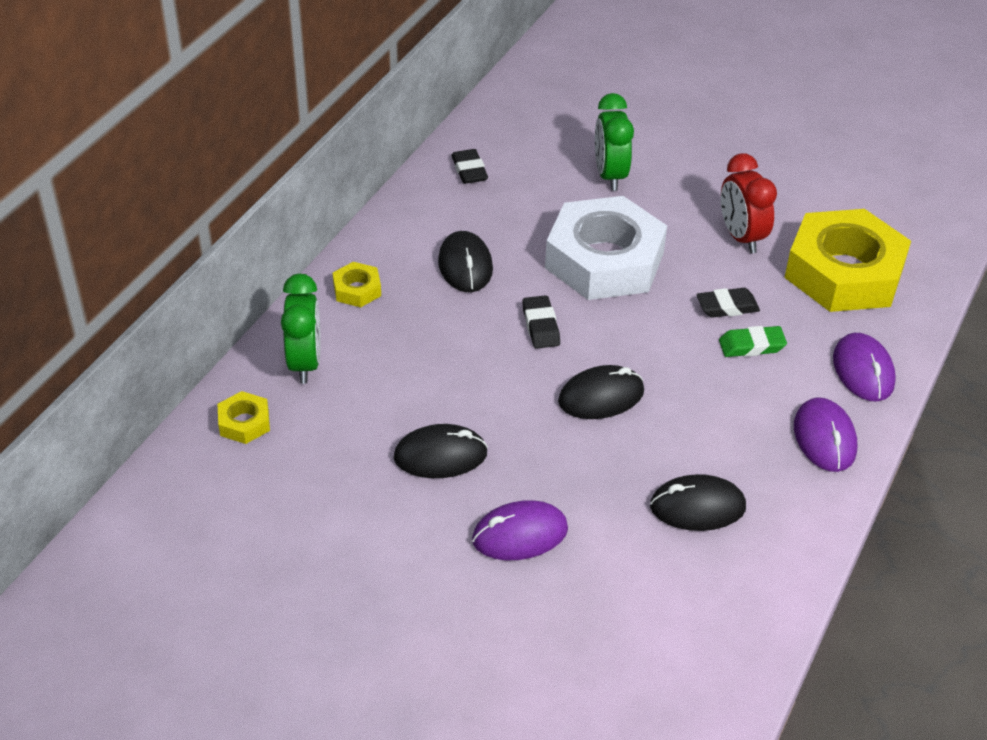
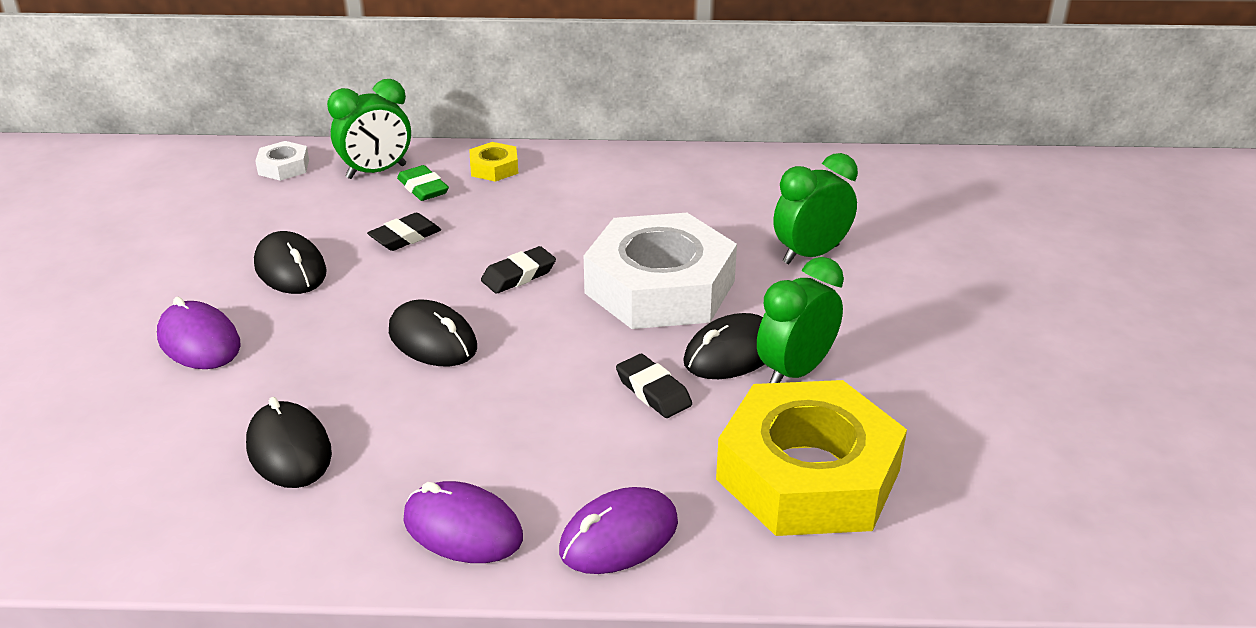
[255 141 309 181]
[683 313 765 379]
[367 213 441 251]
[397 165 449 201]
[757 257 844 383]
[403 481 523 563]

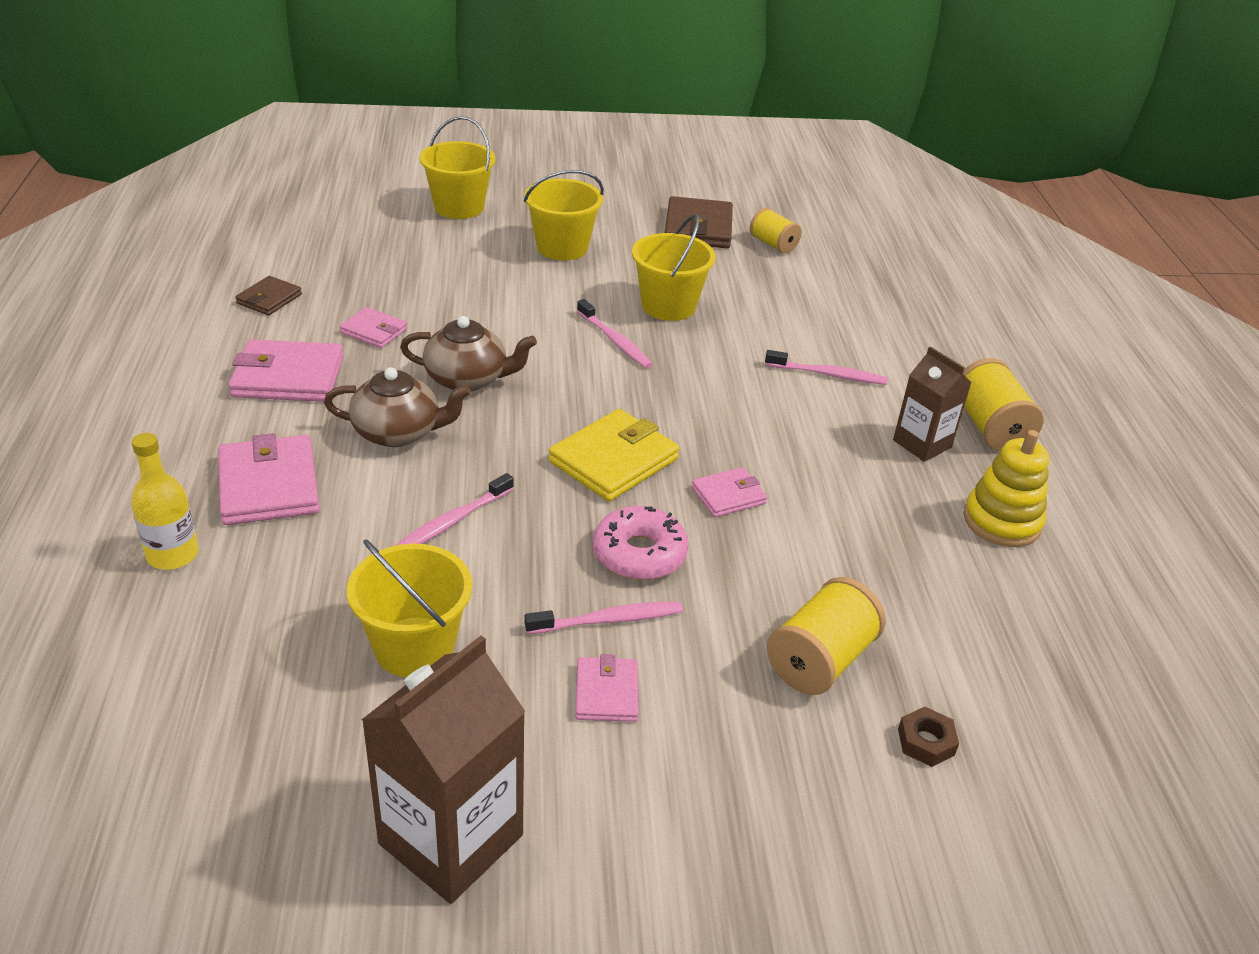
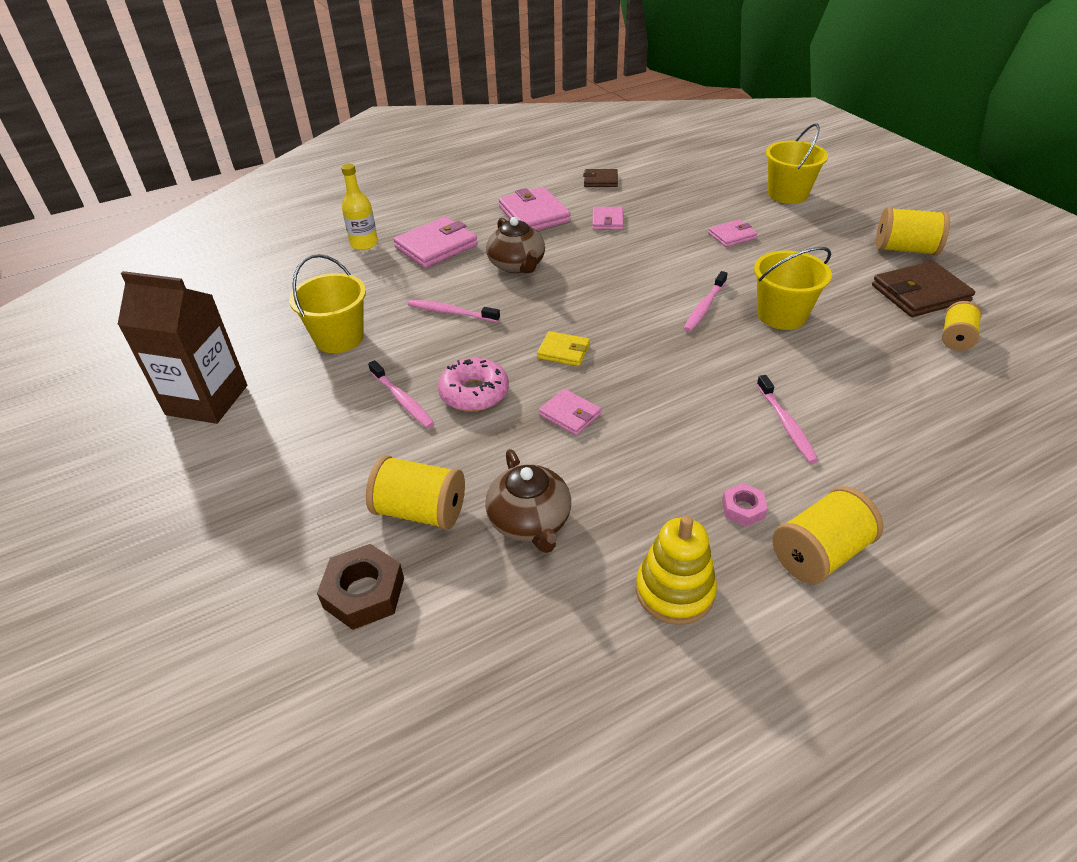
[485 449 571 553]
[524 170 604 260] (first image)
[537 331 590 366]
[708 219 757 247]
[722 483 768 527]
[317 544 404 630]
[876 207 950 255]

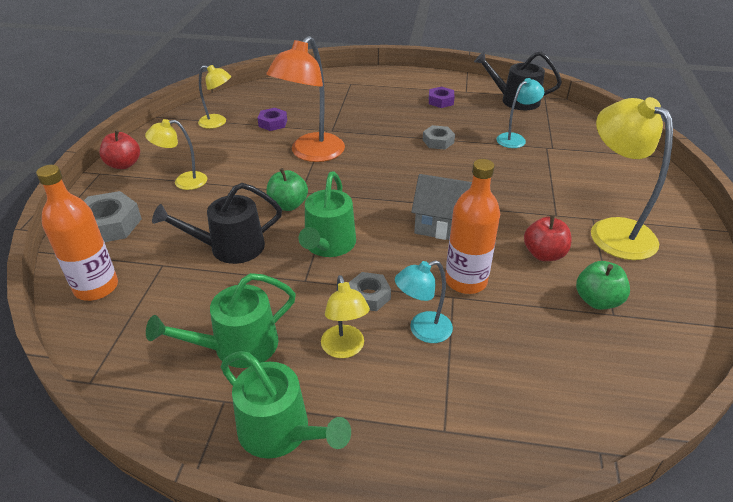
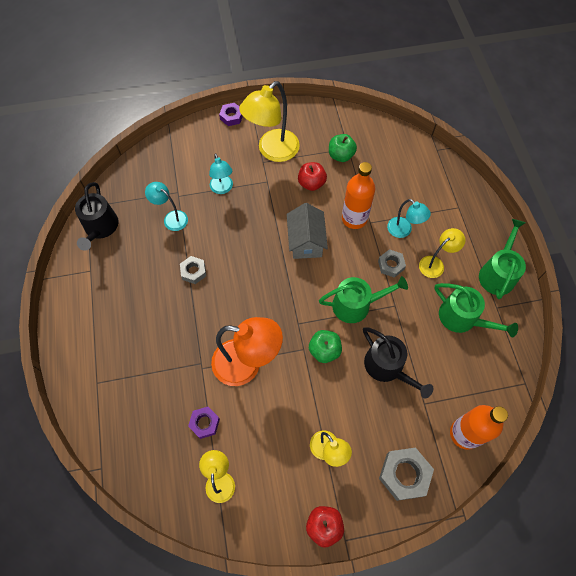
[219 103 243 126]
[209 153 233 194]

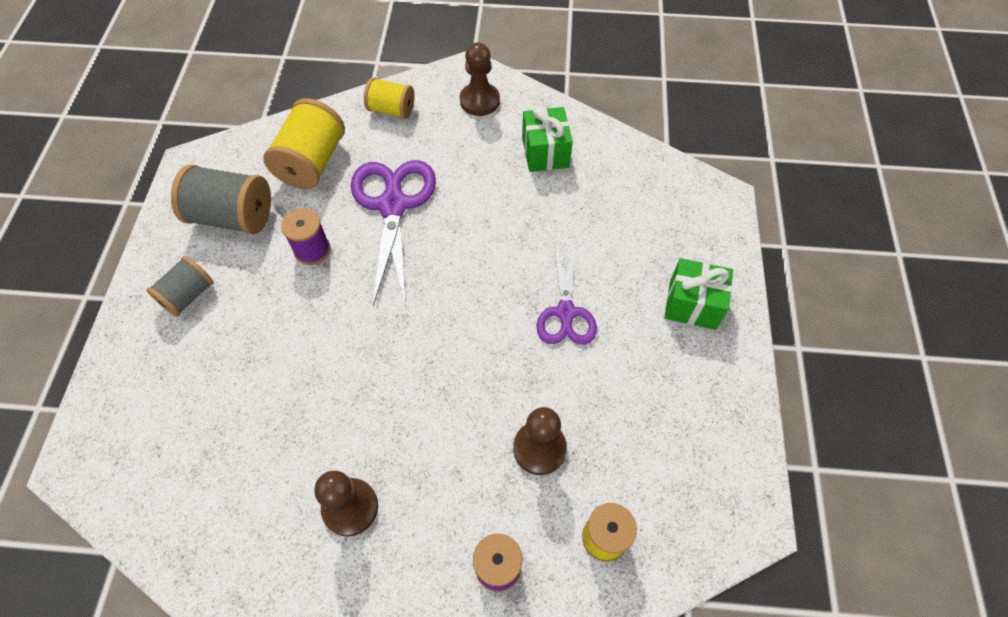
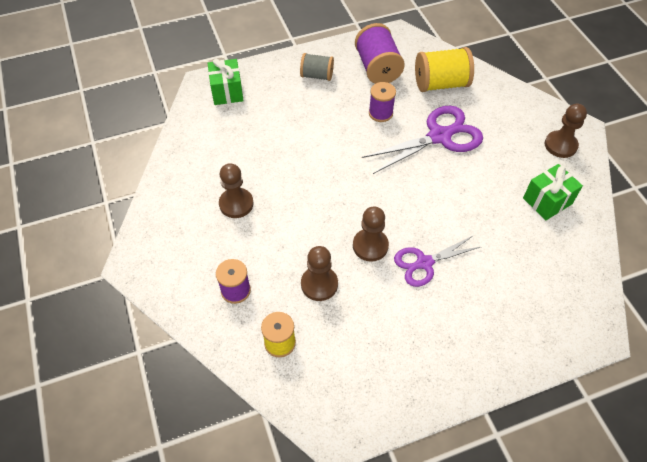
[355 23 405 84]
[364 77 414 119] (first image)
[208 59 244 105]
[353 206 389 262]

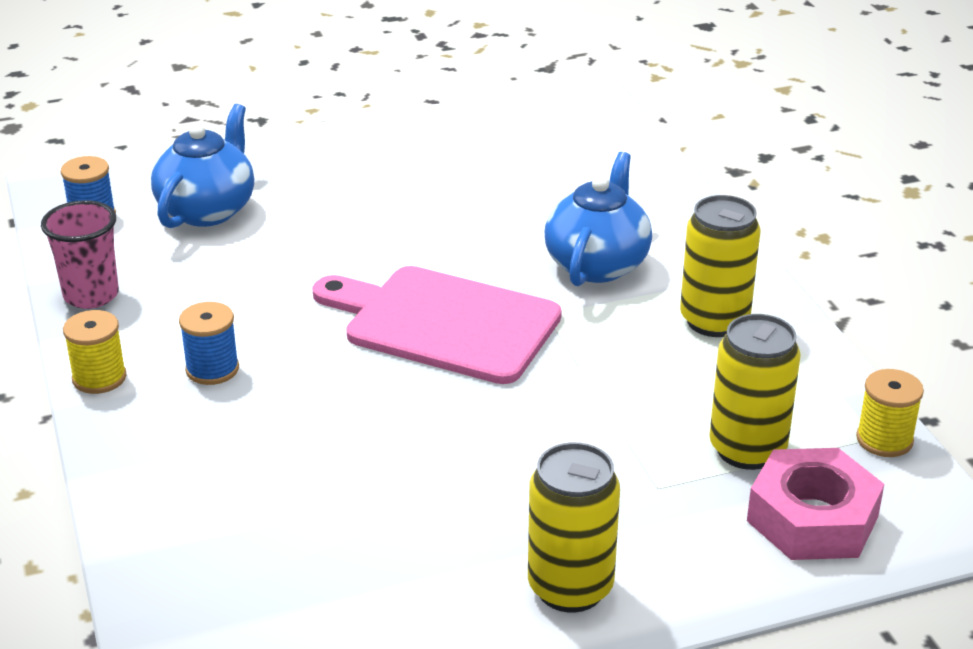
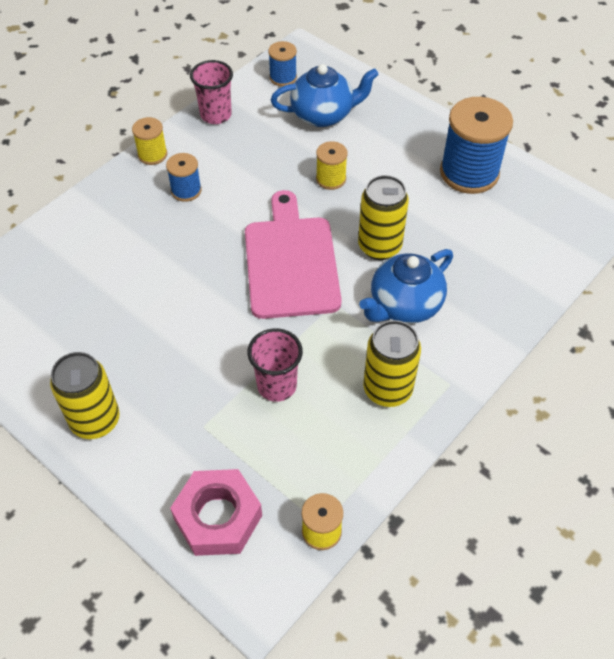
[359 249 453 324]
[358 175 409 260]
[247 328 303 402]
[316 141 348 190]
[440 97 513 194]

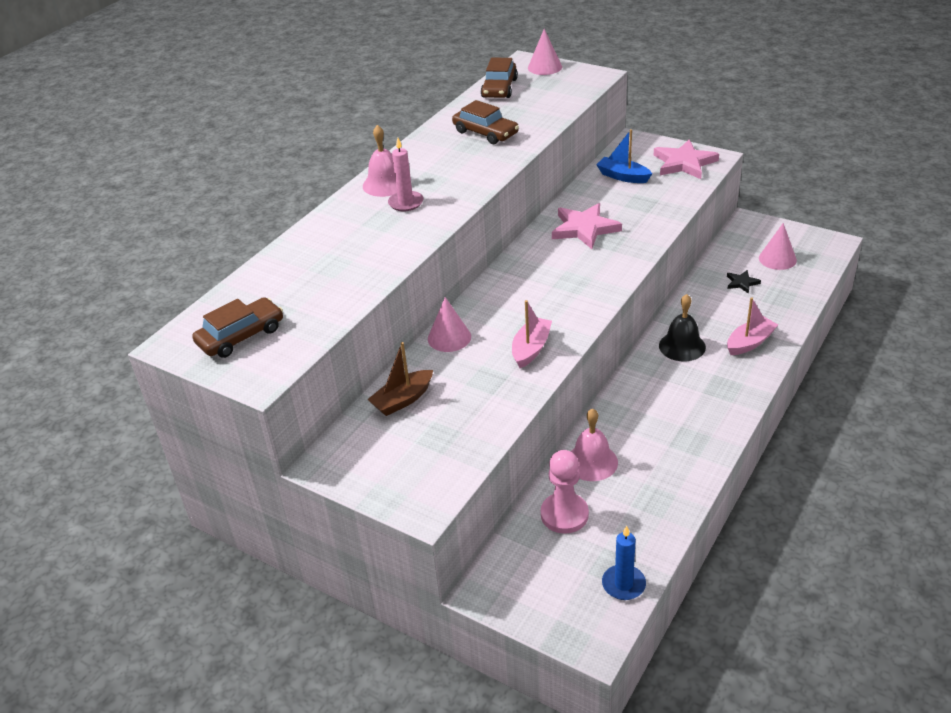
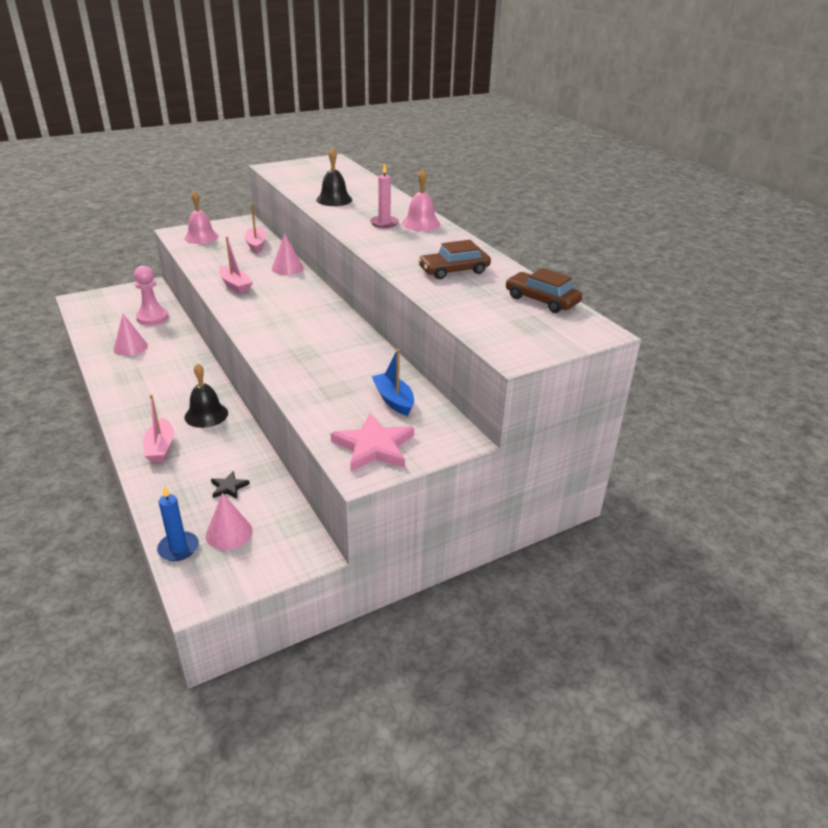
[192 297 283 358] (first image)
[245 204 266 253]
[114 314 148 356]
[552 203 622 249] (first image)
[184 191 219 244]
[372 349 414 416]
[157 486 199 561]
[316 148 352 206]

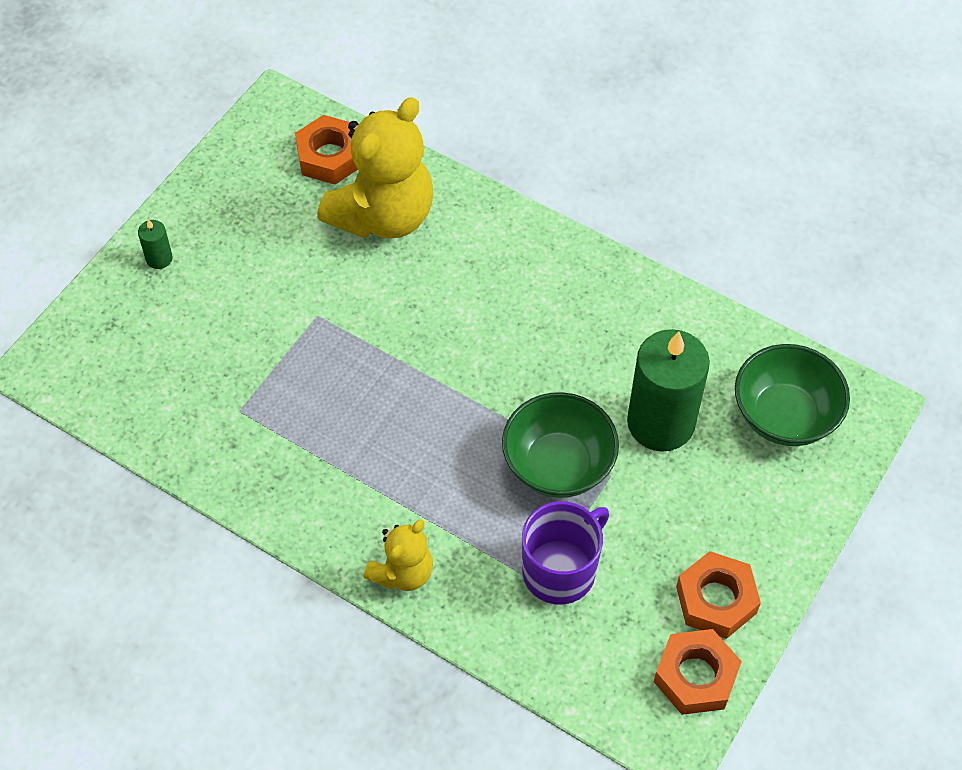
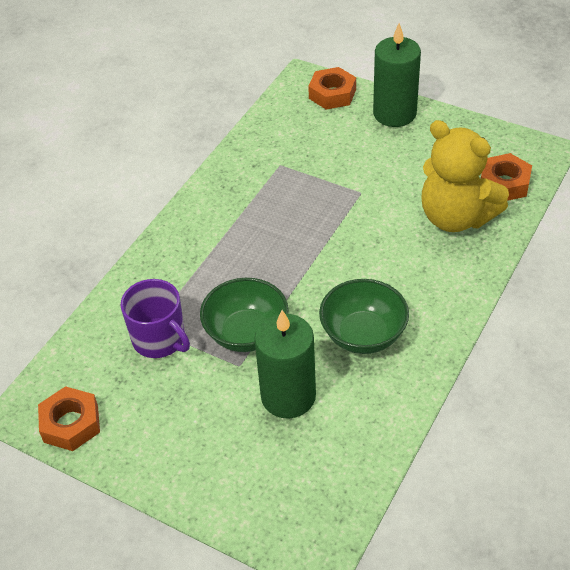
[373 23 421 127]
[364 519 433 591] (first image)
[308 67 356 110]
[319 279 409 354]

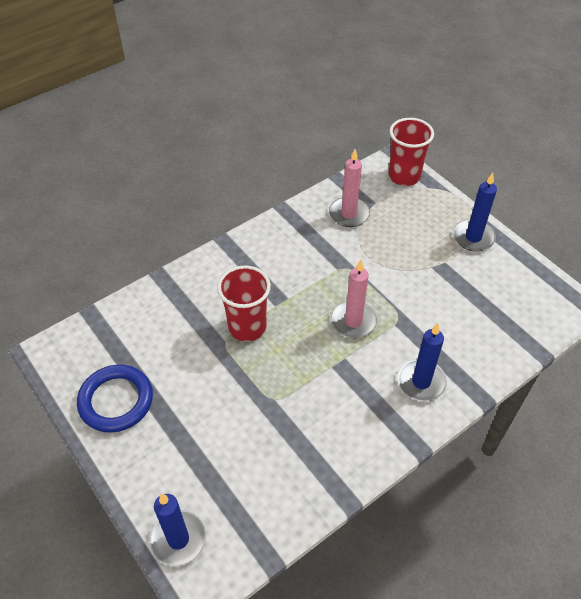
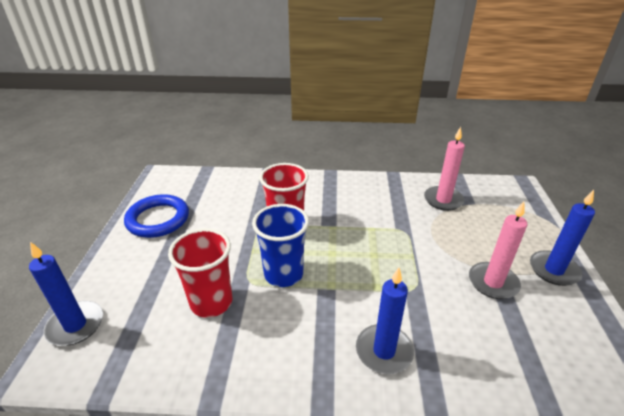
[469 202 527 299]
[168 228 232 318]
[252 204 309 287]

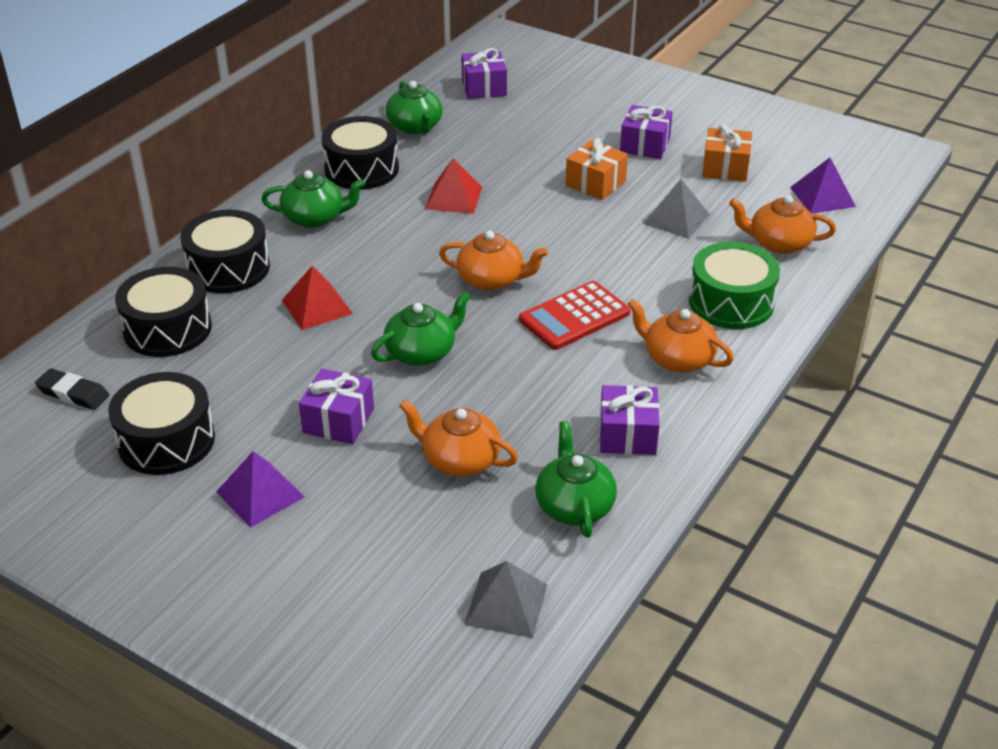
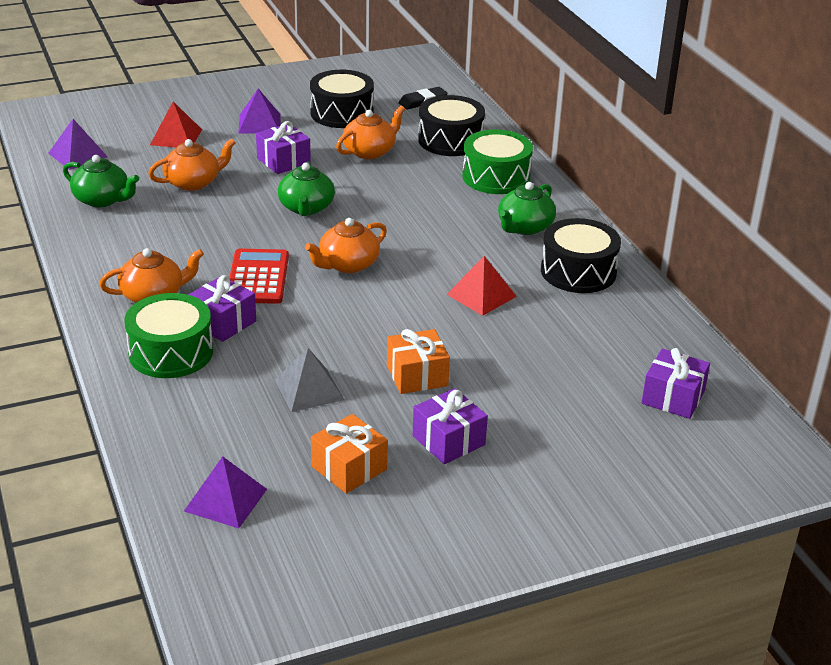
[462 130 533 194]
[150 101 202 148]
[386 81 442 134] (first image)
[48 119 108 170]
[188 275 256 342]
[336 105 405 159]

